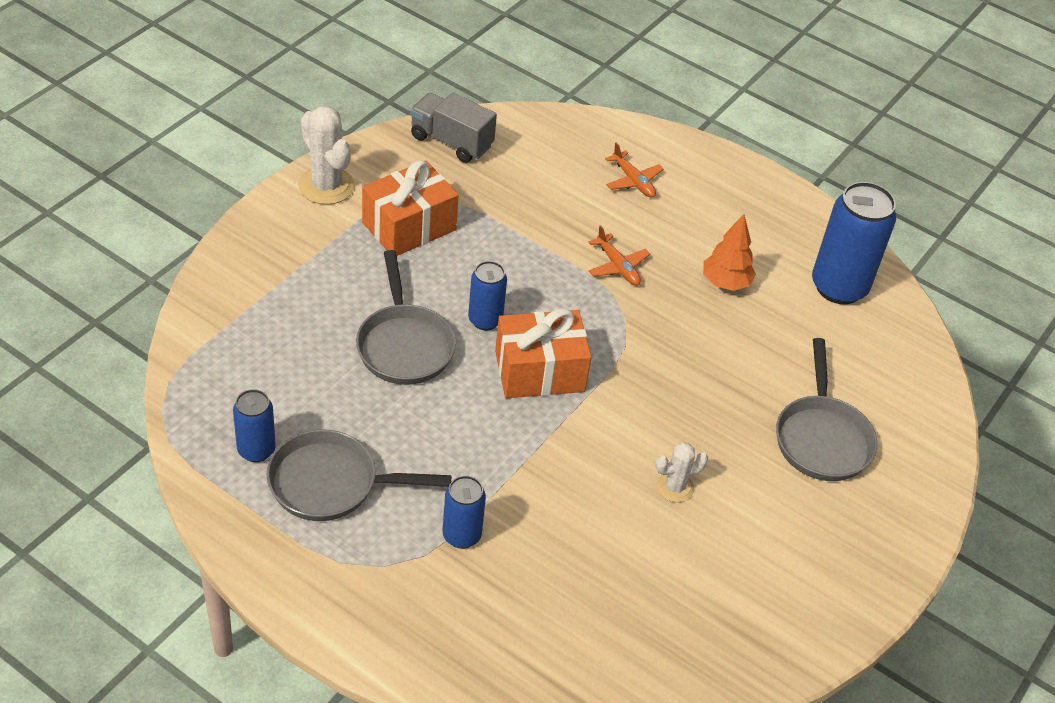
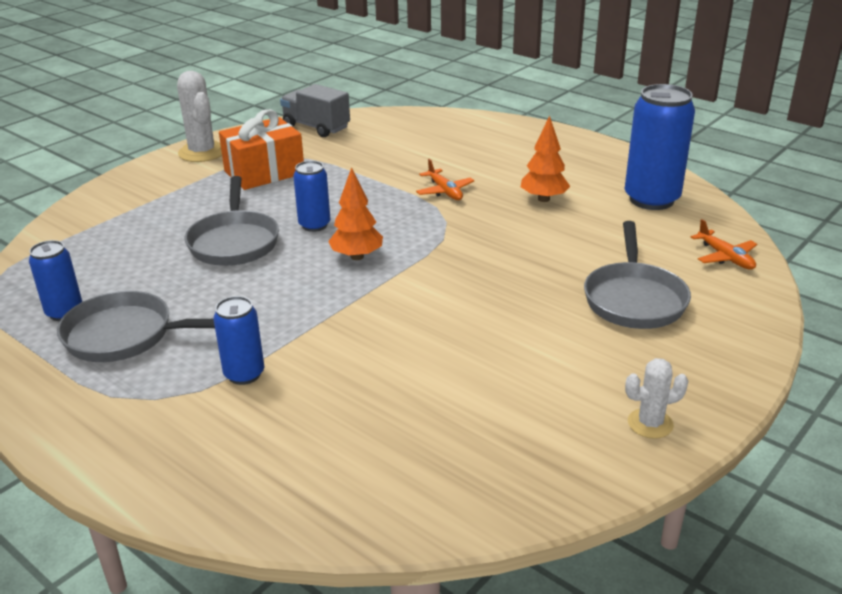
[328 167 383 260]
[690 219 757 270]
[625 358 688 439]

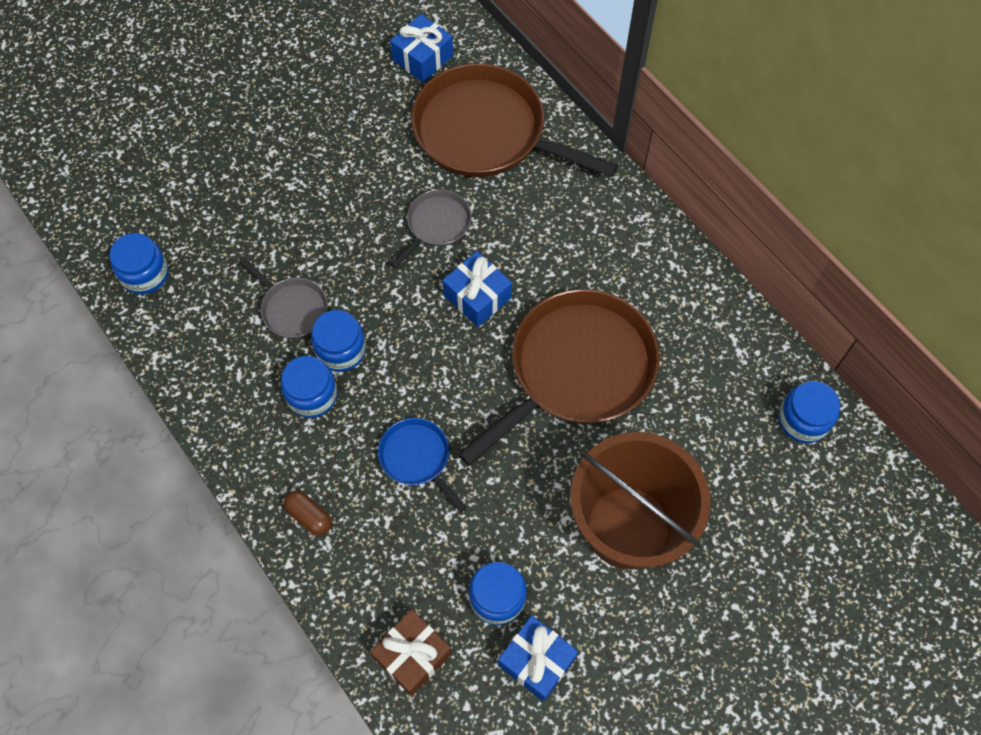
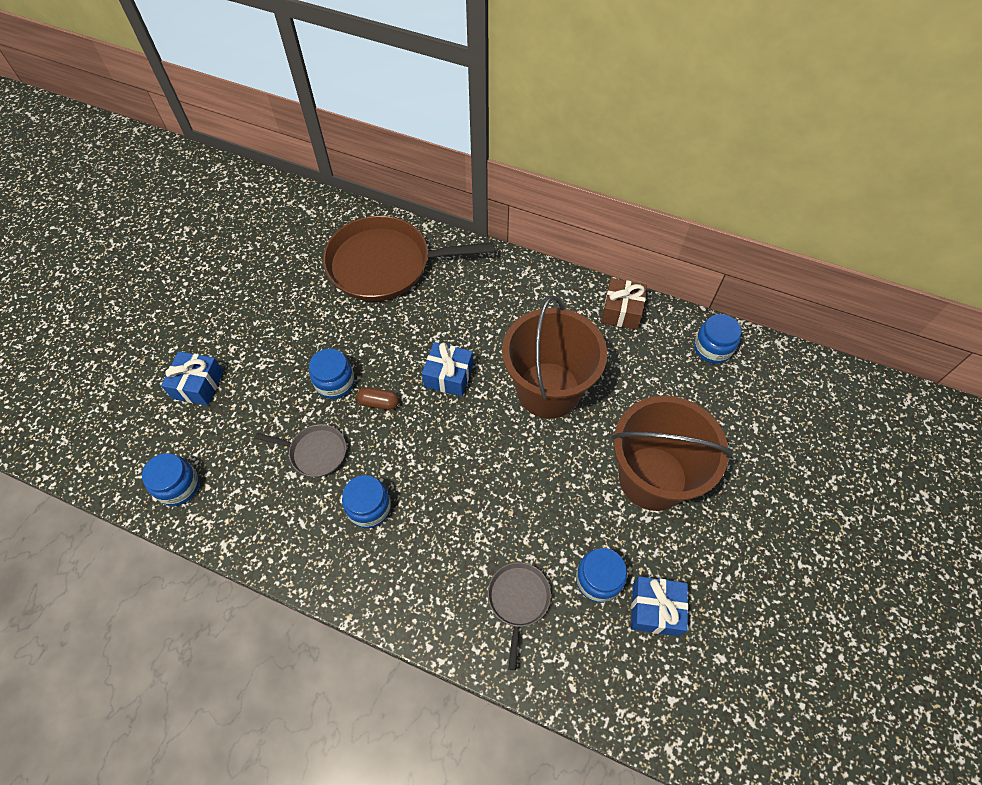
[357 387 399 410]
[309 348 355 399]
[601 278 647 330]
[378 418 467 513] (first image)
[161 351 224 406]
[488 562 551 670]
[502 296 607 419]

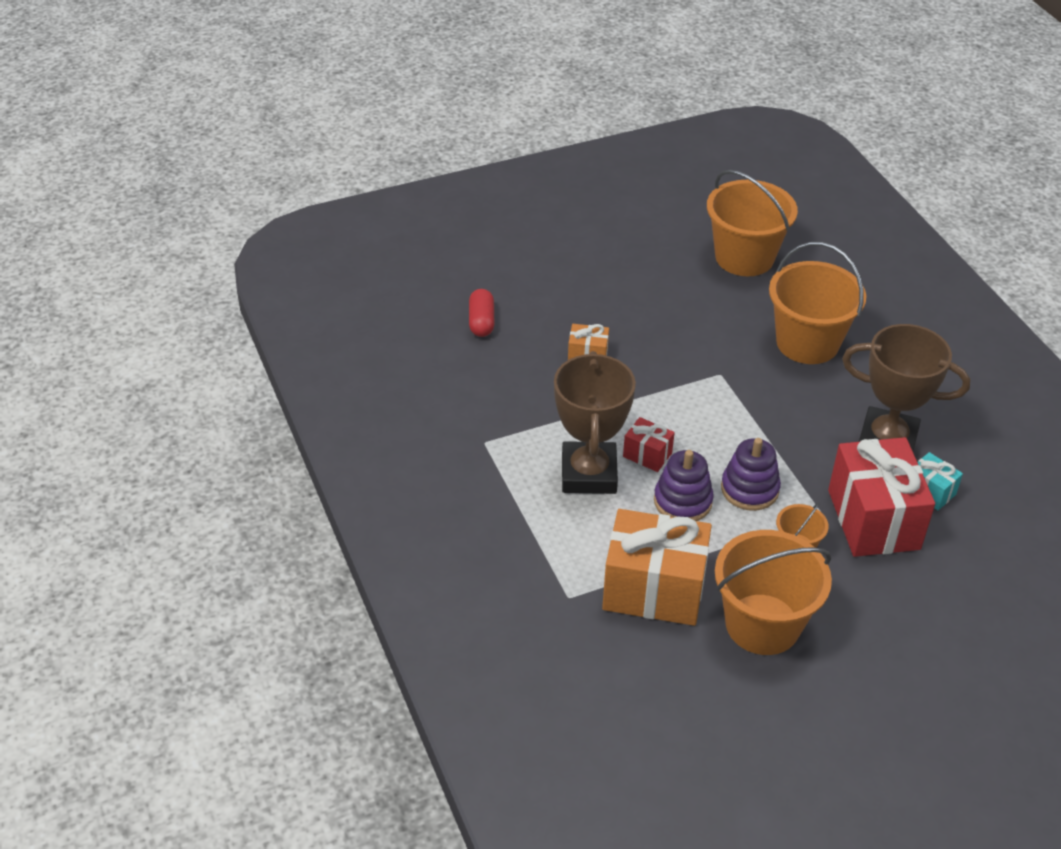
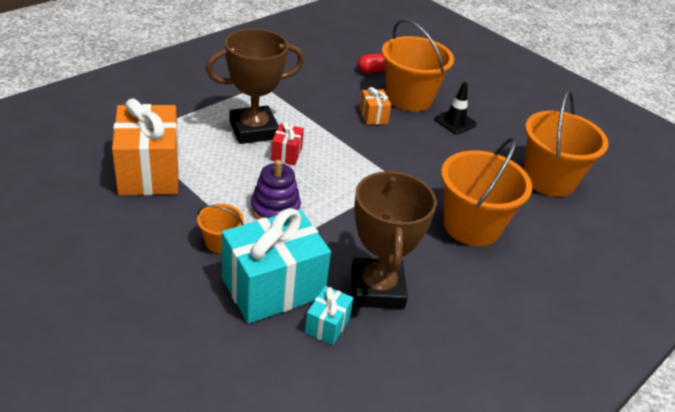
[654 450 714 521] (first image)
[382 19 454 111]
[222 208 331 324]
[434 82 477 134]

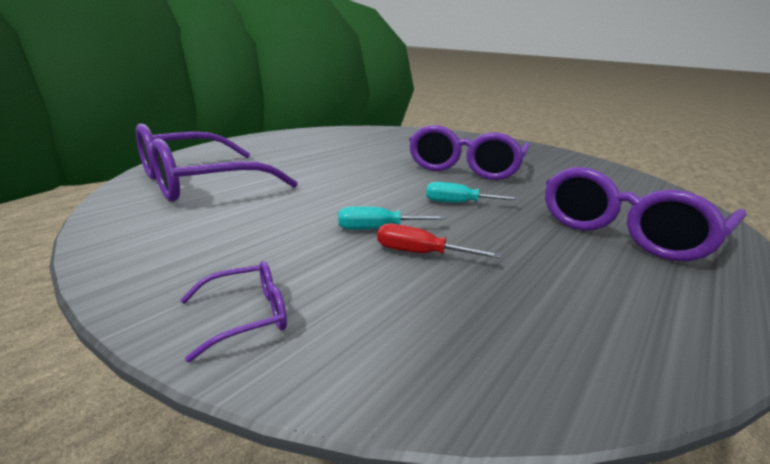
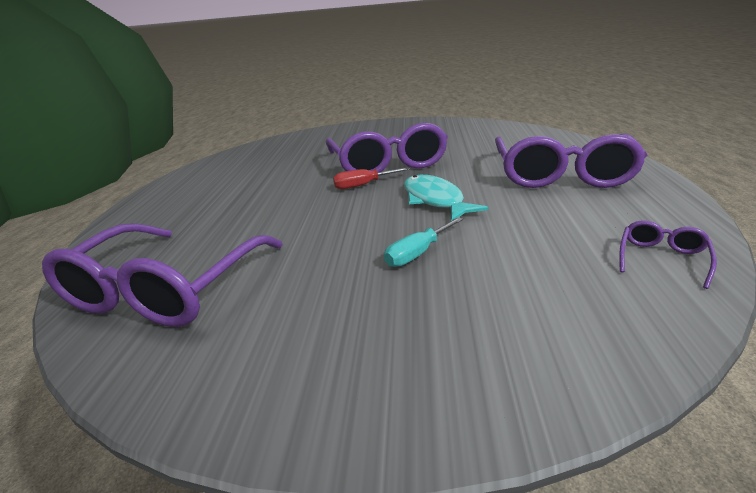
[619 220 717 289]
[333 167 410 189]
[404 175 489 221]

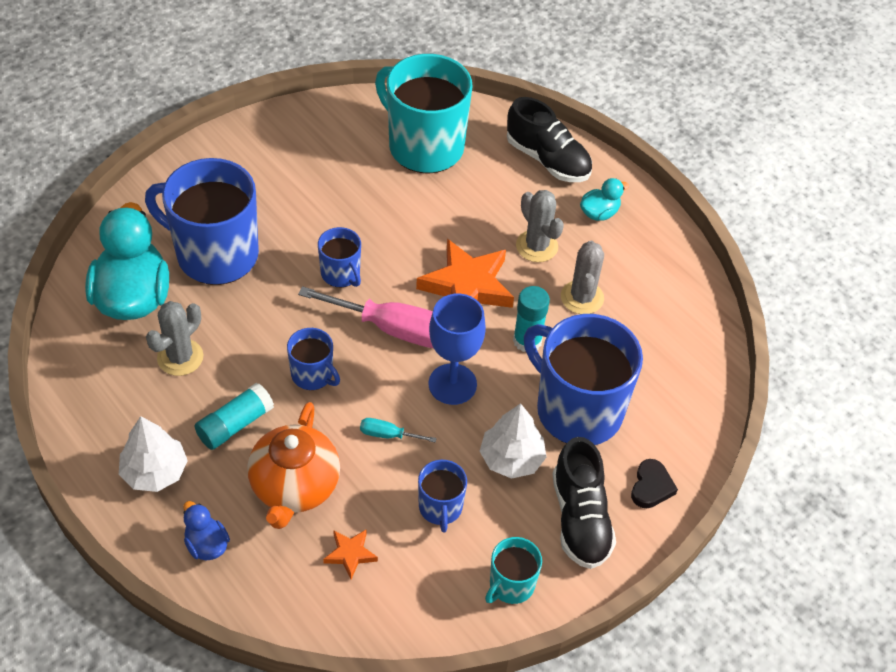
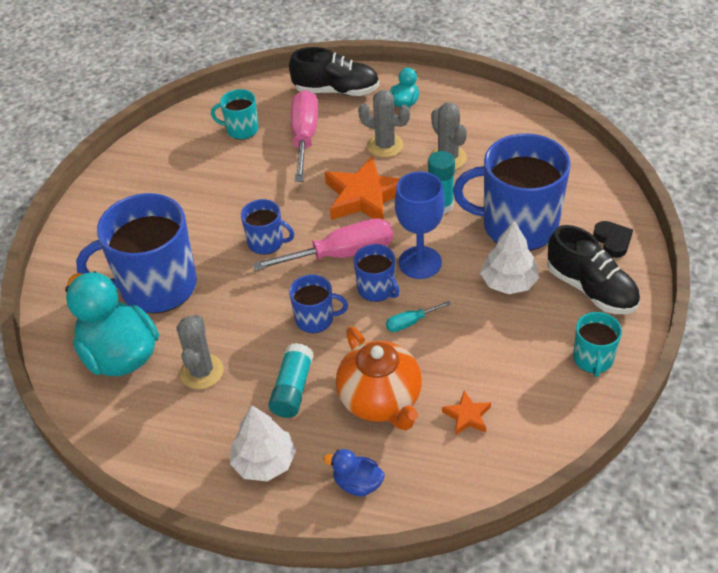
[211 89 259 140]
[354 244 400 302]
[291 90 318 182]

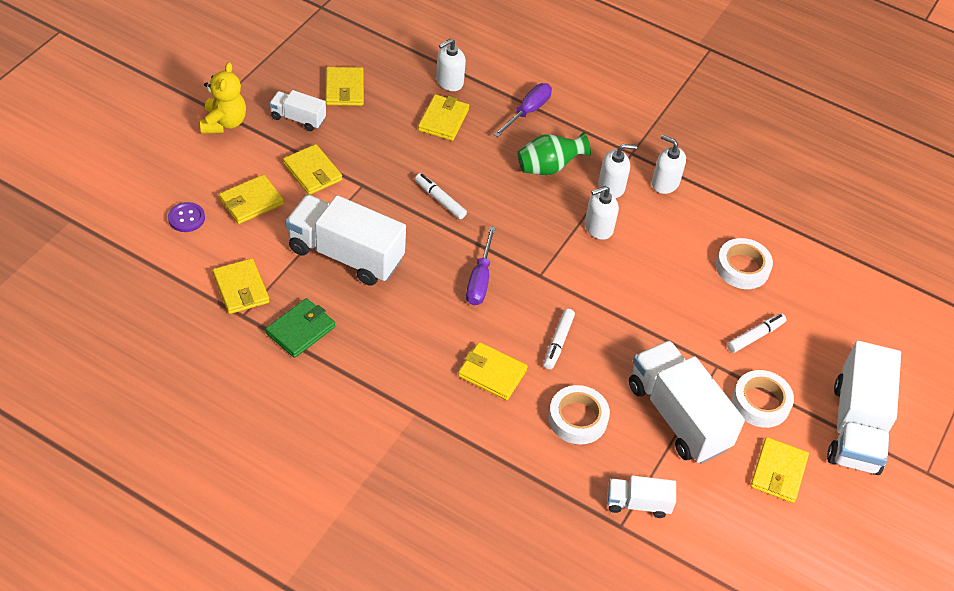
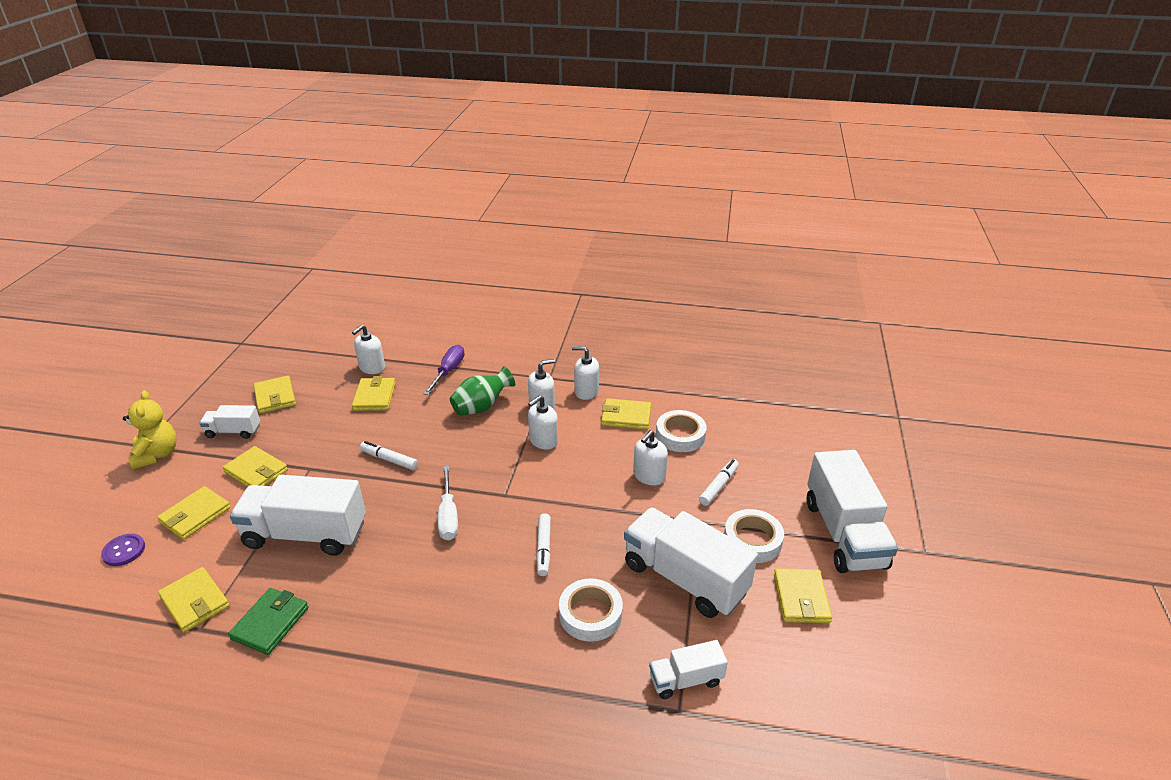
[601 398 651 430]
[438 466 458 540]
[633 430 668 485]

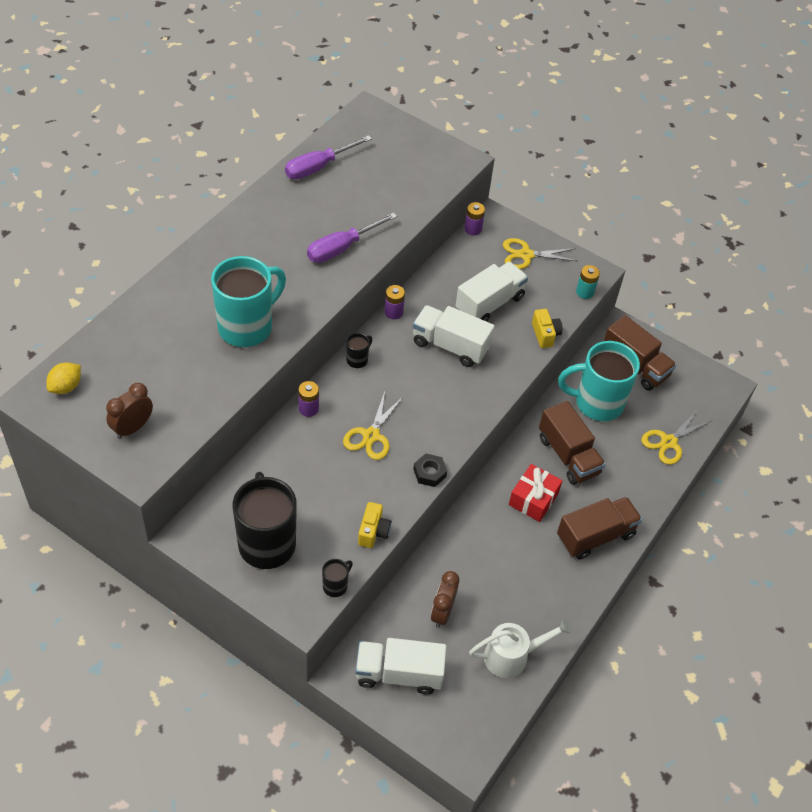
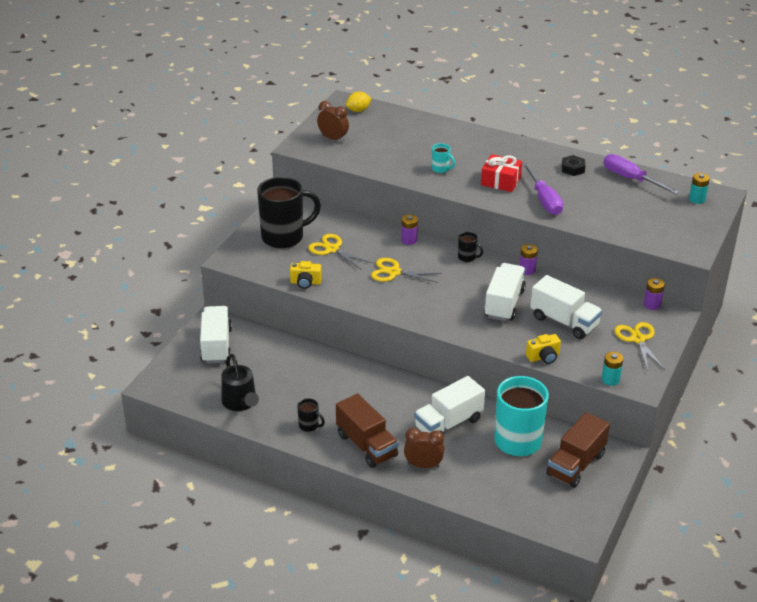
[346 92 371 112]
[432 143 455 173]
[522 163 563 215]
[297 398 325 432]
[562 155 585 176]
[404 428 444 468]
[221 354 259 411]
[481 154 522 192]
[414 376 485 435]
[308 234 372 269]
[689 173 710 204]

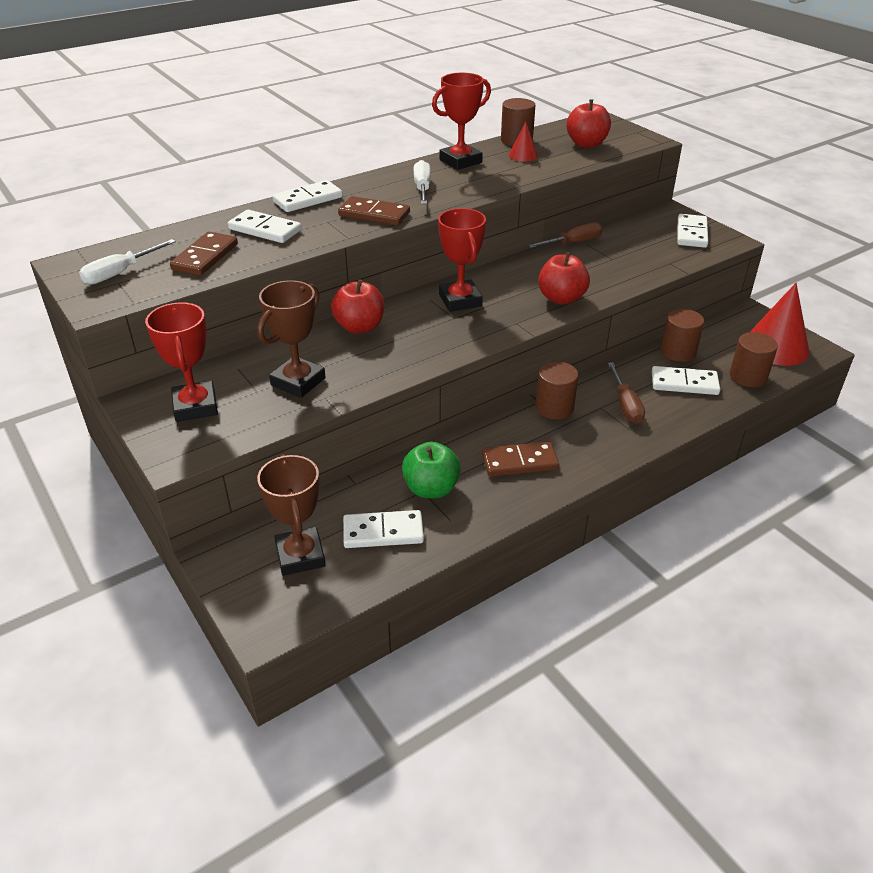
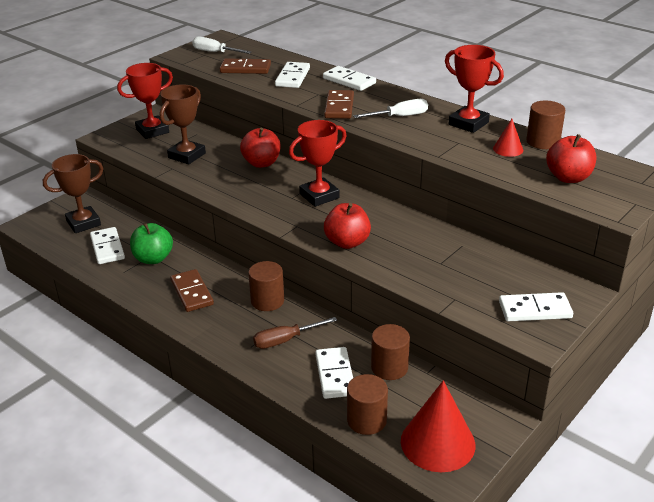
[160 84 206 165]
[528 222 603 248] (first image)

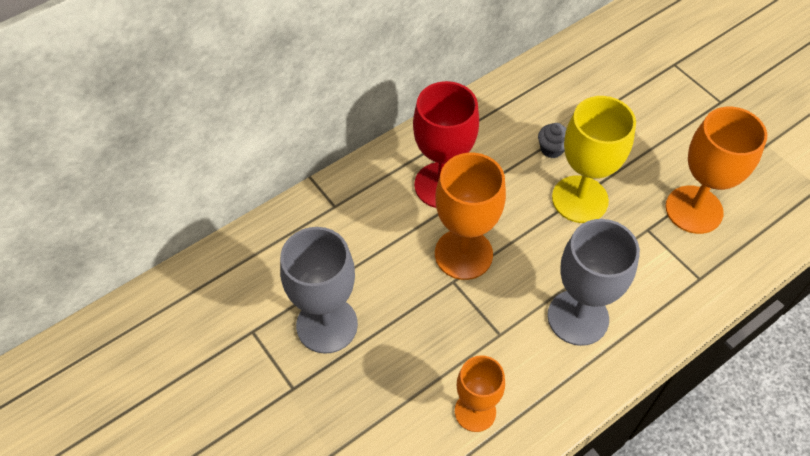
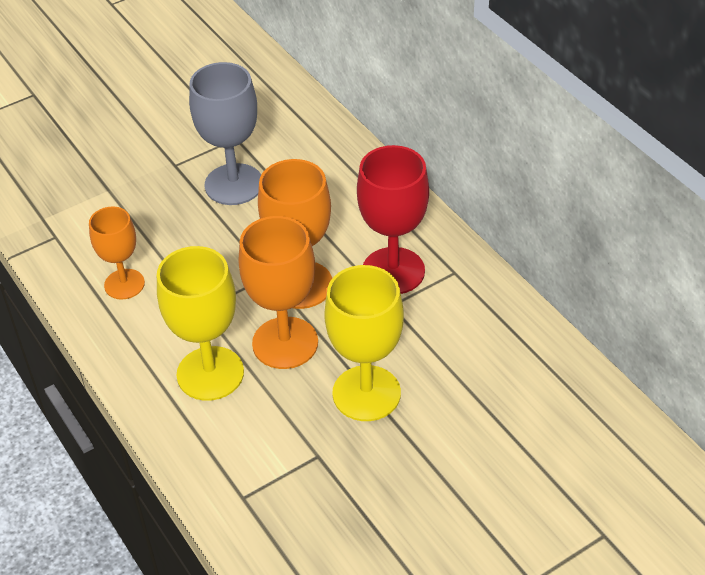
[538 123 567 158] (first image)
[157 246 244 401]
[239 216 318 369]

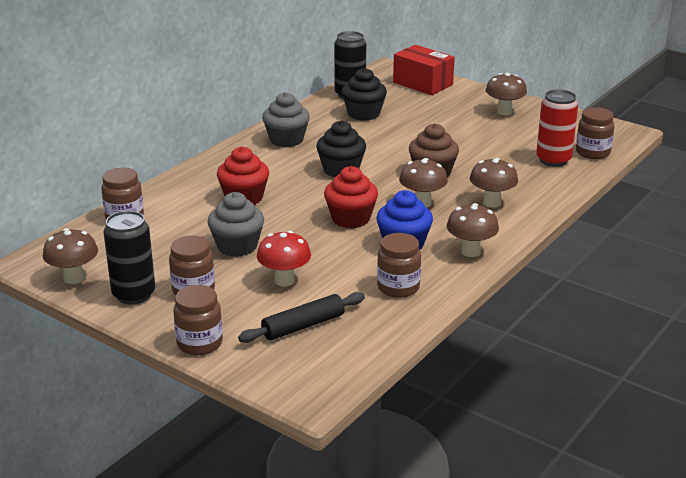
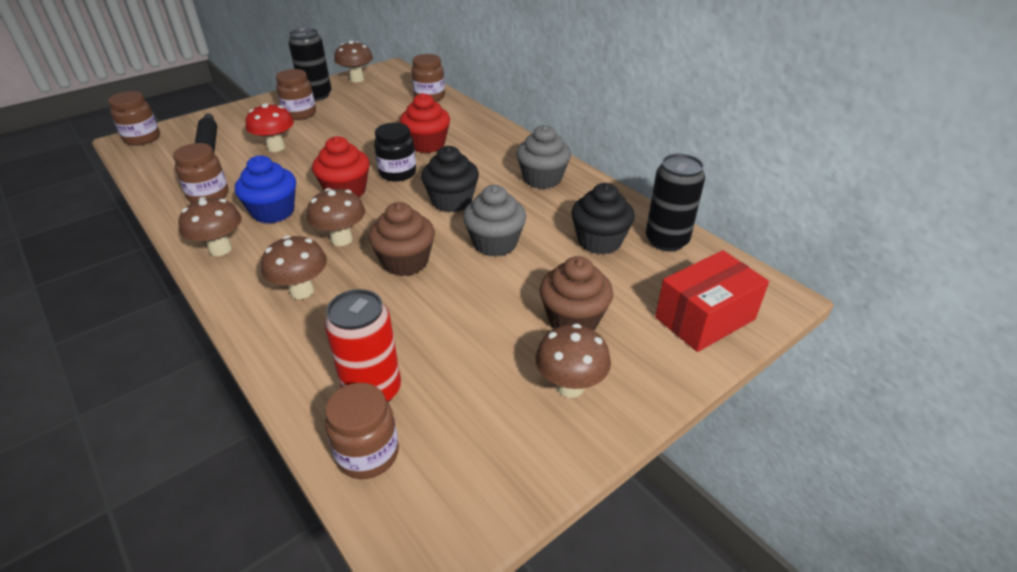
[108 91 160 146]
[463 185 526 257]
[374 123 416 182]
[540 256 613 330]

